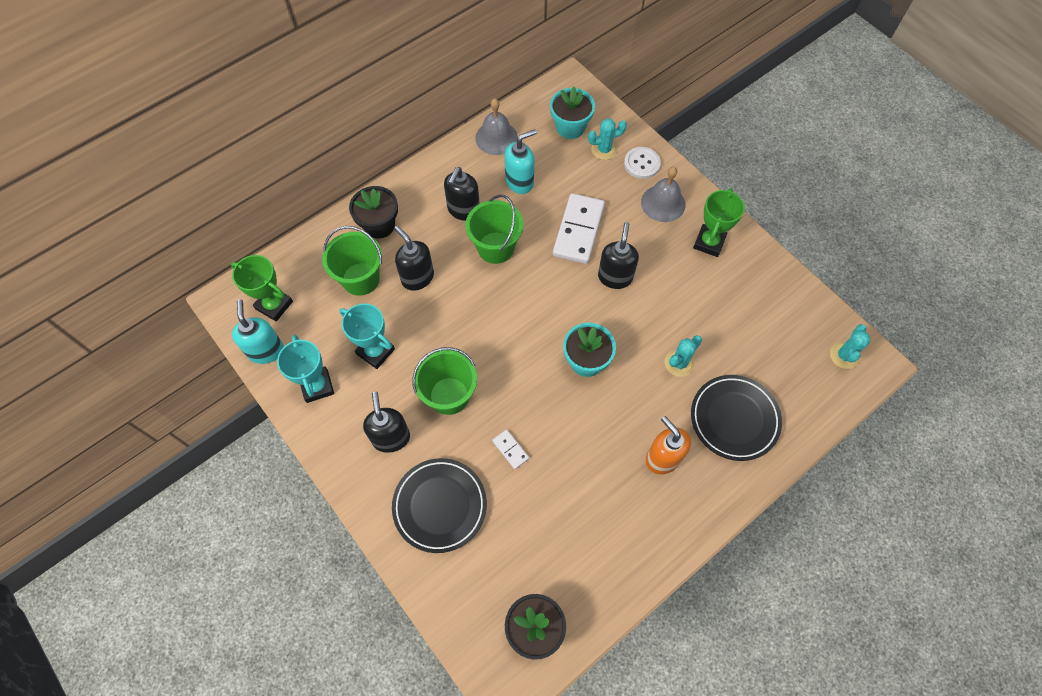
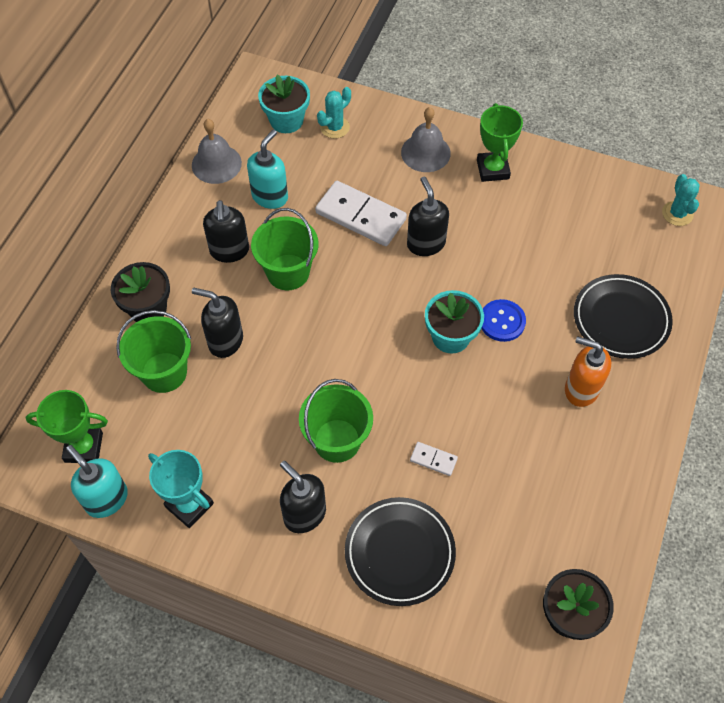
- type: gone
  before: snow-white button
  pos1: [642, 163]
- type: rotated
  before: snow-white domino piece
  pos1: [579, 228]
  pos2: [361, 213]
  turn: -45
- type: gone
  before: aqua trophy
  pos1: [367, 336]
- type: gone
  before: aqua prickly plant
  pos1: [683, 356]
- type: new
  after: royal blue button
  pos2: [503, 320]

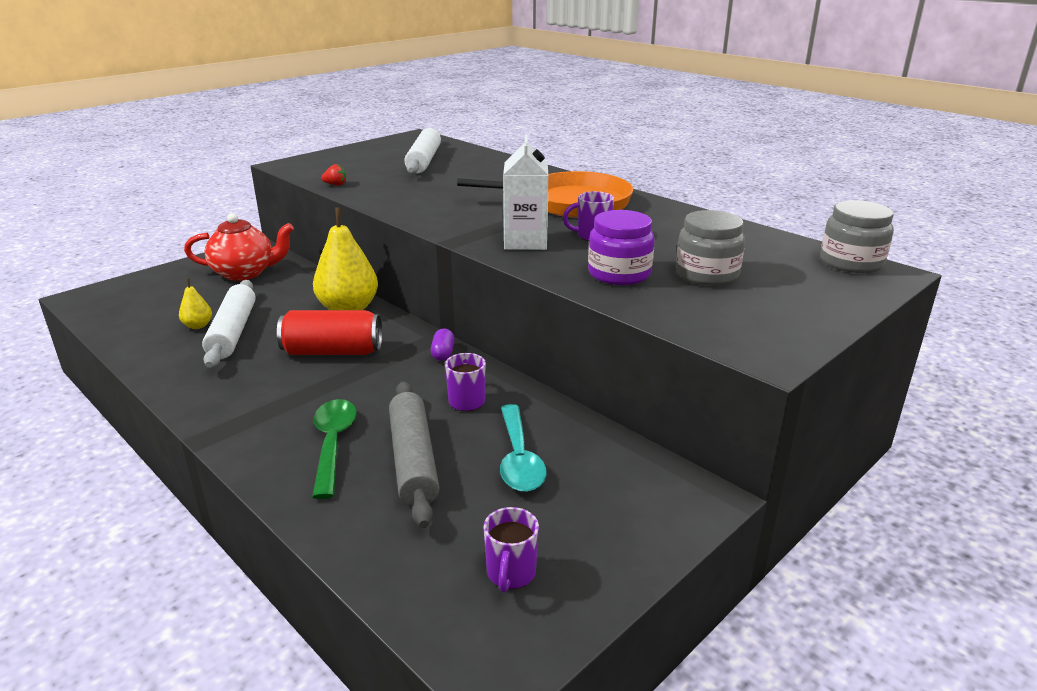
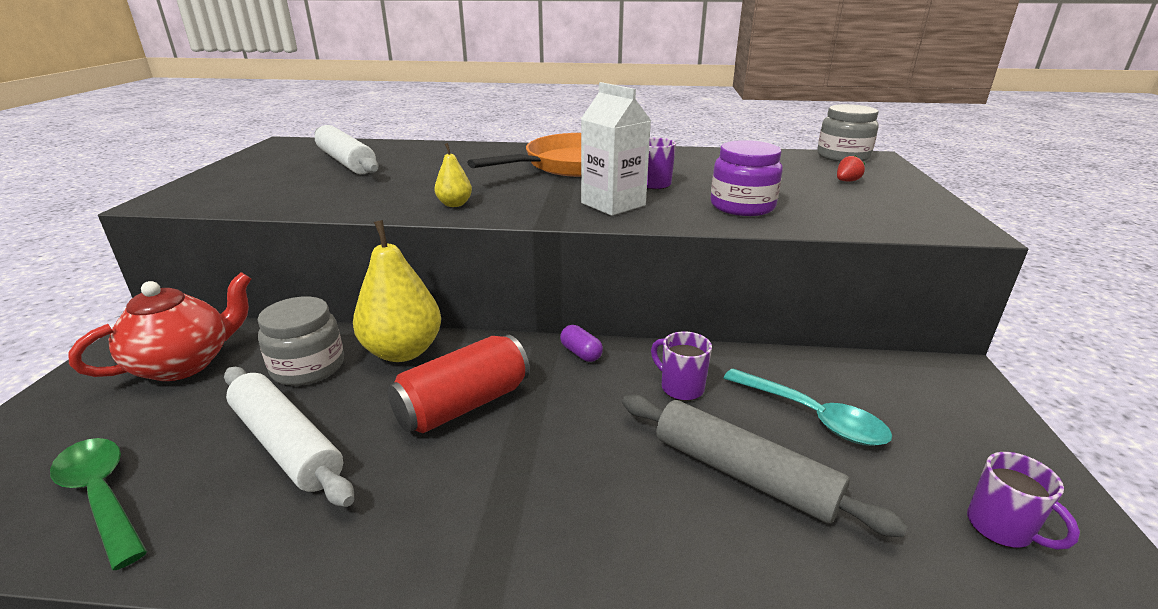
- type: shifted
  before: scarlet toy strawberry
  pos1: [333, 175]
  pos2: [851, 168]
- type: shifted
  before: grey jar
  pos1: [710, 248]
  pos2: [301, 341]
- type: shifted
  before: golden pear
  pos1: [195, 303]
  pos2: [453, 175]
- type: shifted
  before: green teaspoon
  pos1: [334, 449]
  pos2: [98, 504]

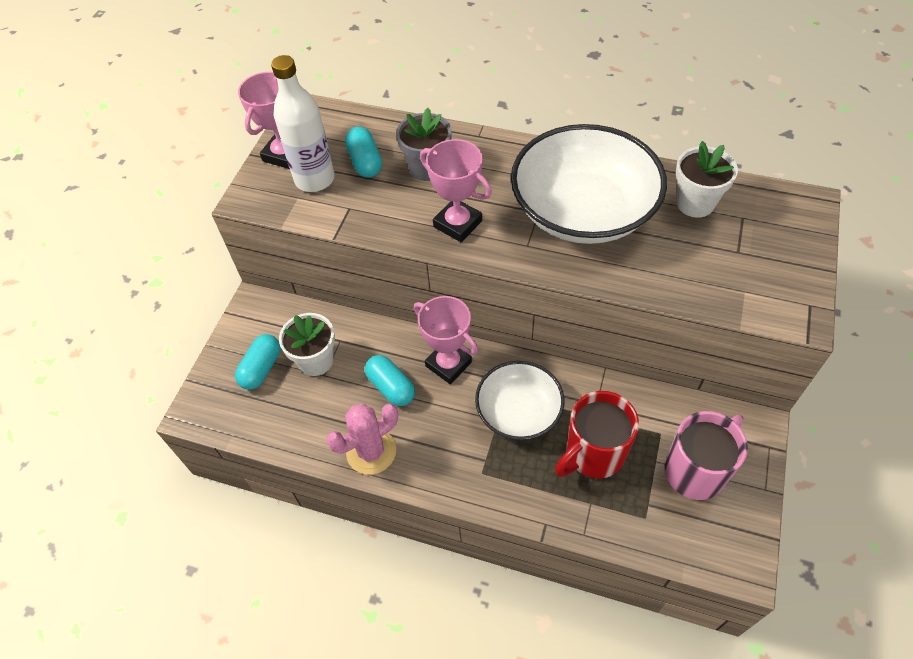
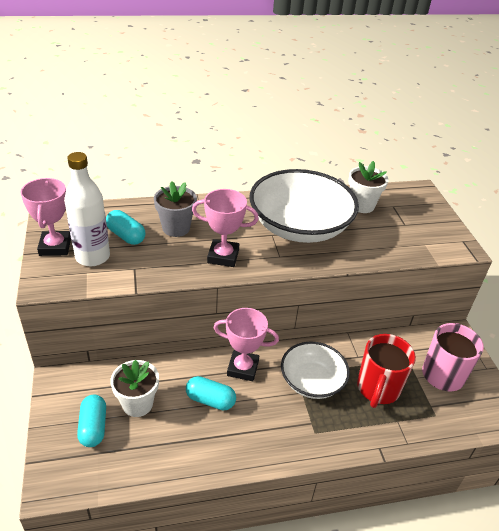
- type: gone
  before: rosy prickly plant
  pos1: [362, 439]

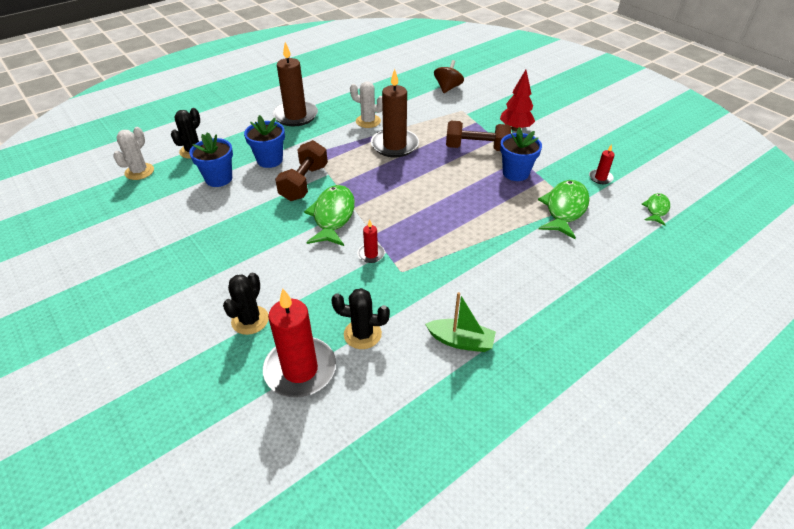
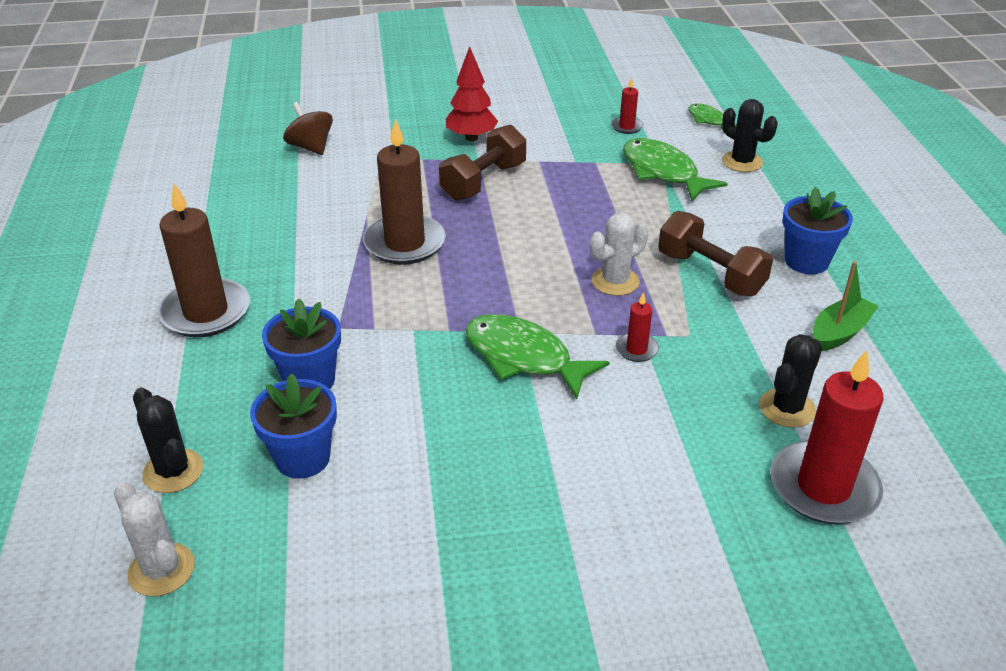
- type: shifted
  before: snow-white prickly plant
  pos1: [366, 105]
  pos2: [619, 254]
- type: shifted
  before: royal blue potted plant
  pos1: [521, 154]
  pos2: [817, 230]
- type: shifted
  before: russet hand weight
  pos1: [301, 170]
  pos2: [715, 253]
- type: shifted
  before: ebony prickly plant
  pos1: [246, 304]
  pos2: [750, 135]

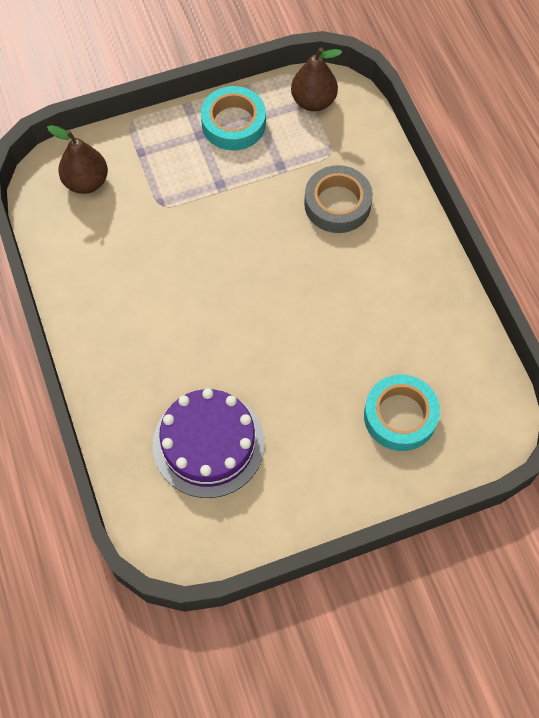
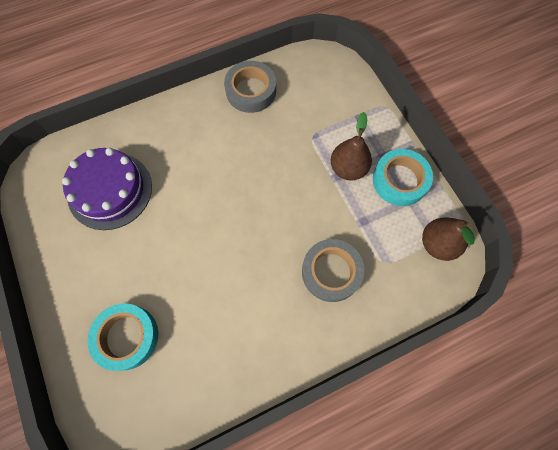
- type: shifted
  before: russet pear
  pos1: [77, 159]
  pos2: [351, 146]
- type: new
  after: grey tape
  pos2: [250, 87]

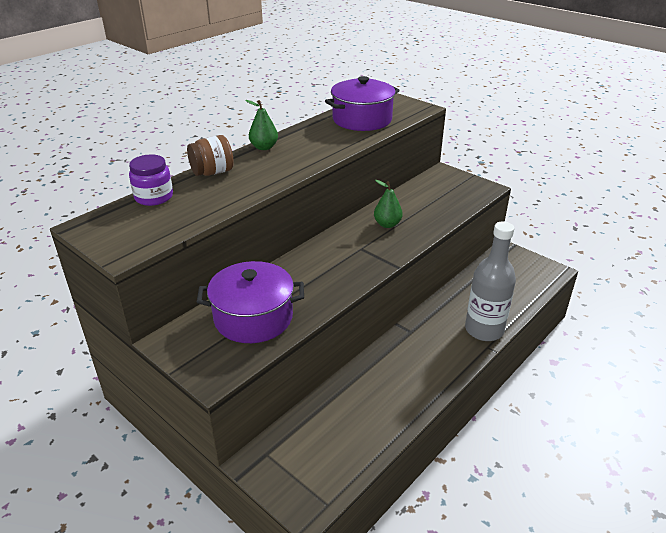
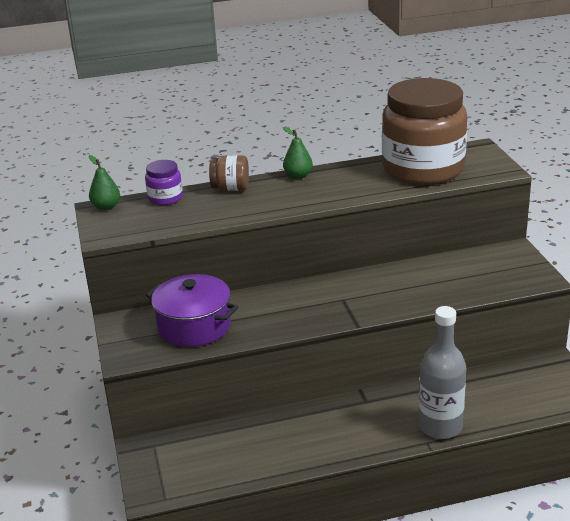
- type: swapped
  before: violet stockpot
  after: russet jar
  pos1: [362, 103]
  pos2: [424, 131]
- type: shifted
  before: green pear
  pos1: [388, 204]
  pos2: [104, 182]

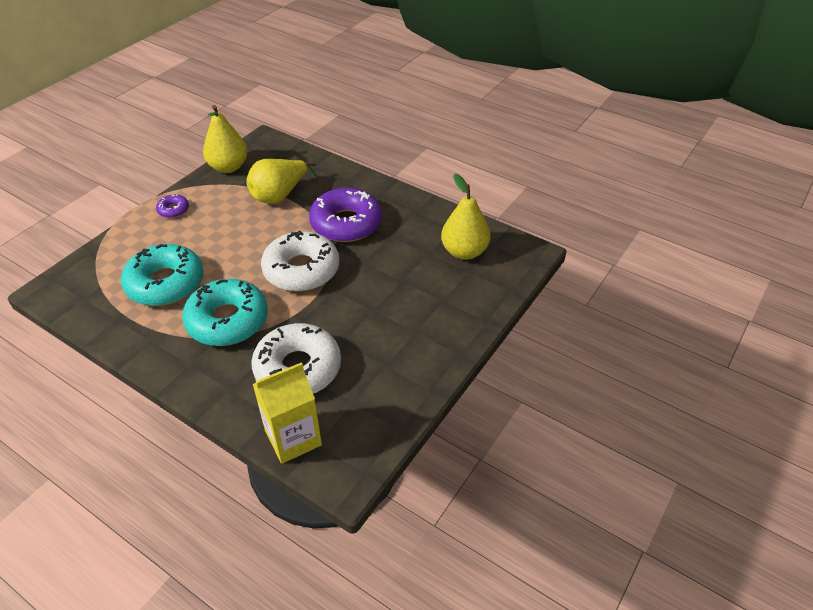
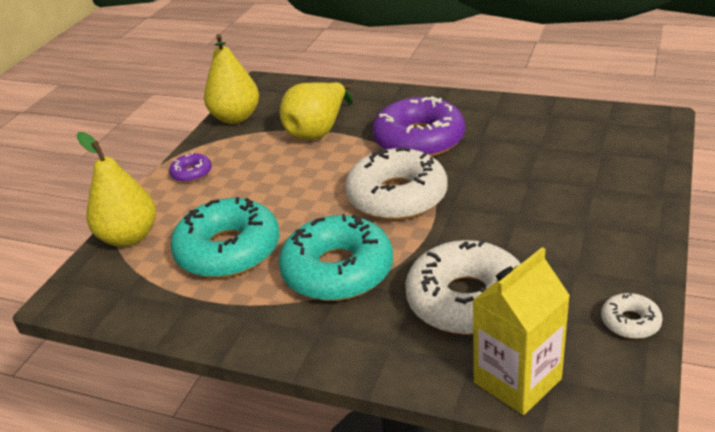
- type: shifted
  before: golden pear
  pos1: [466, 217]
  pos2: [116, 189]
- type: new
  after: snow-white glazed donut
  pos2: [632, 315]

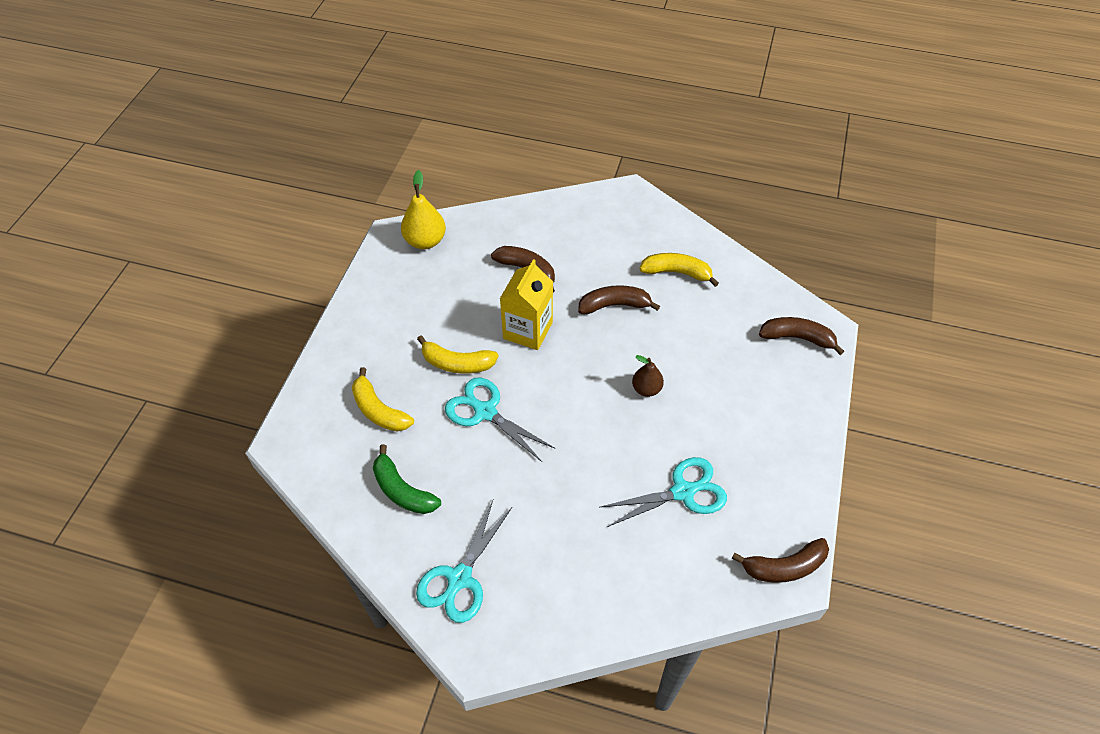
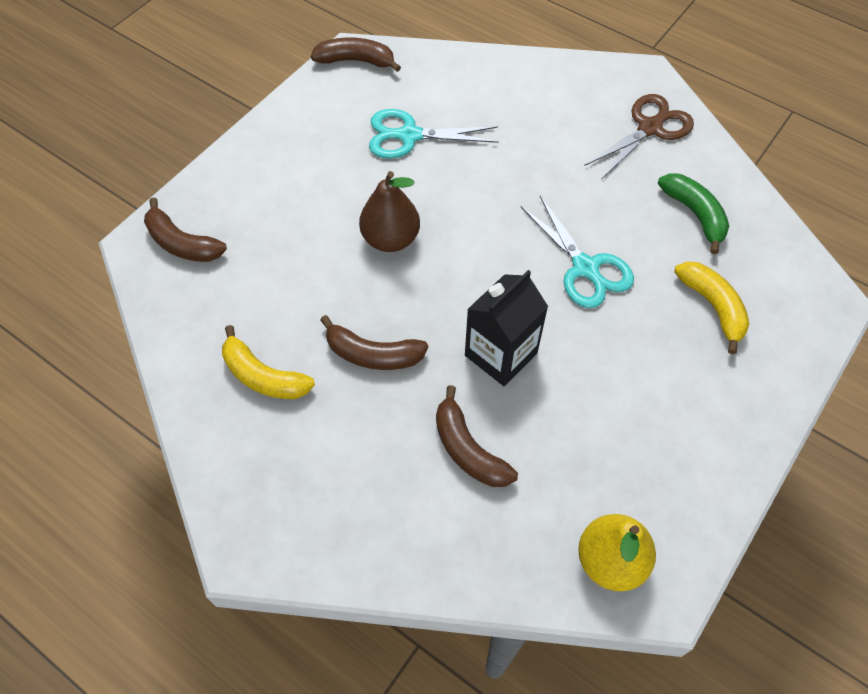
- type: repainted
  before: golden carton
  after: ebony carton
  pos1: [526, 304]
  pos2: [506, 328]
- type: gone
  before: golden banana
  pos1: [457, 354]
- type: scaled
  before: russet pear
  pos1: [648, 376]
  pos2: [389, 211]
  scale: 1.6
- type: repainted
  before: aqua pair of scissors
  after: russet pair of scissors
  pos1: [464, 561]
  pos2: [639, 137]

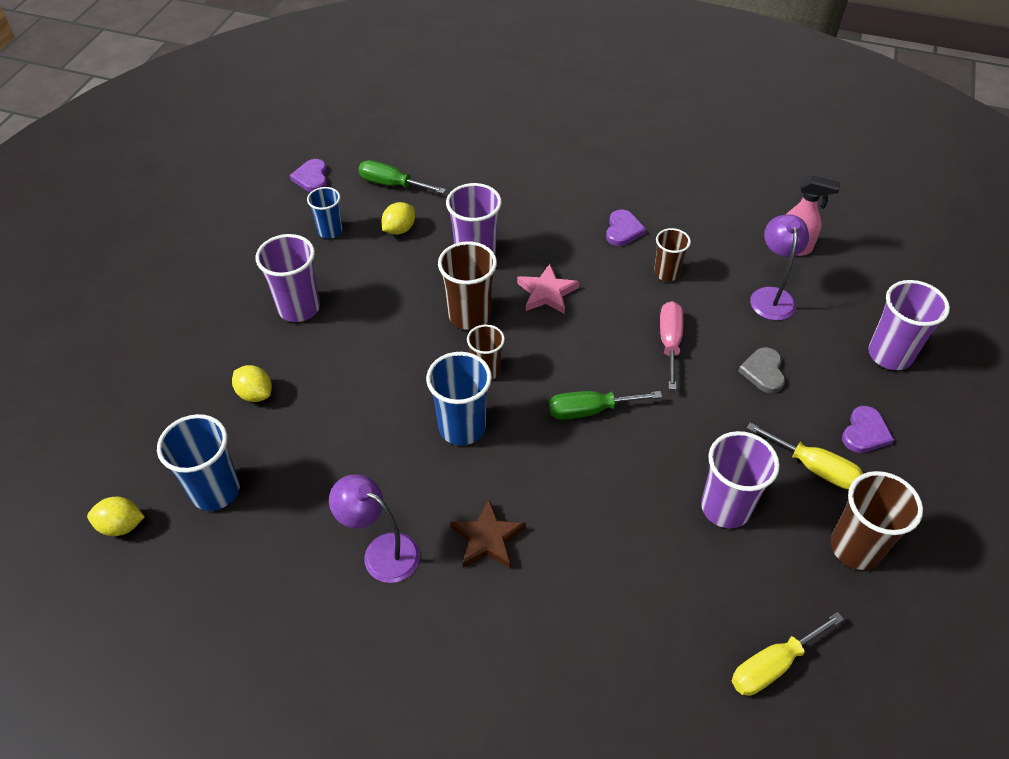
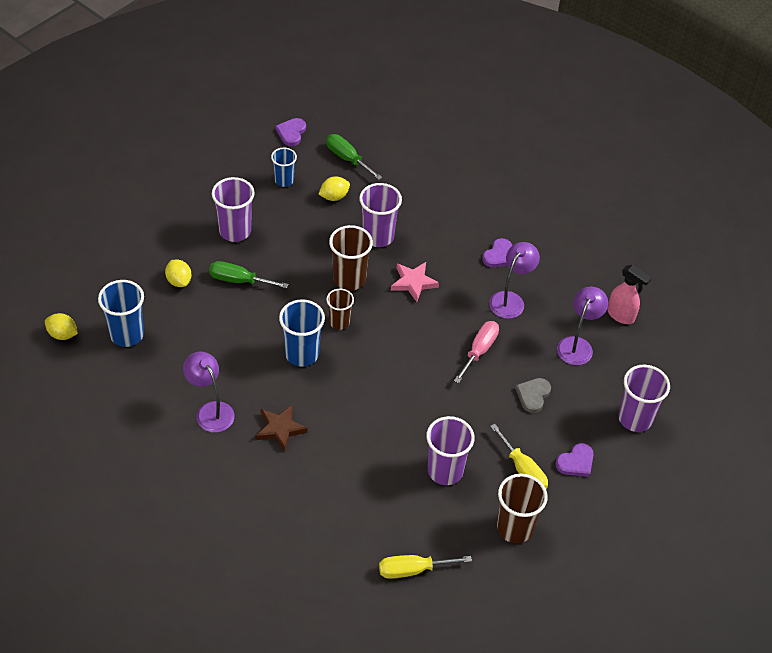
- type: swapped
  before: russet tumbler
  after: violet lamp
  pos1: [672, 254]
  pos2: [514, 280]
- type: shifted
  before: green hand screwdriver
  pos1: [605, 405]
  pos2: [249, 274]

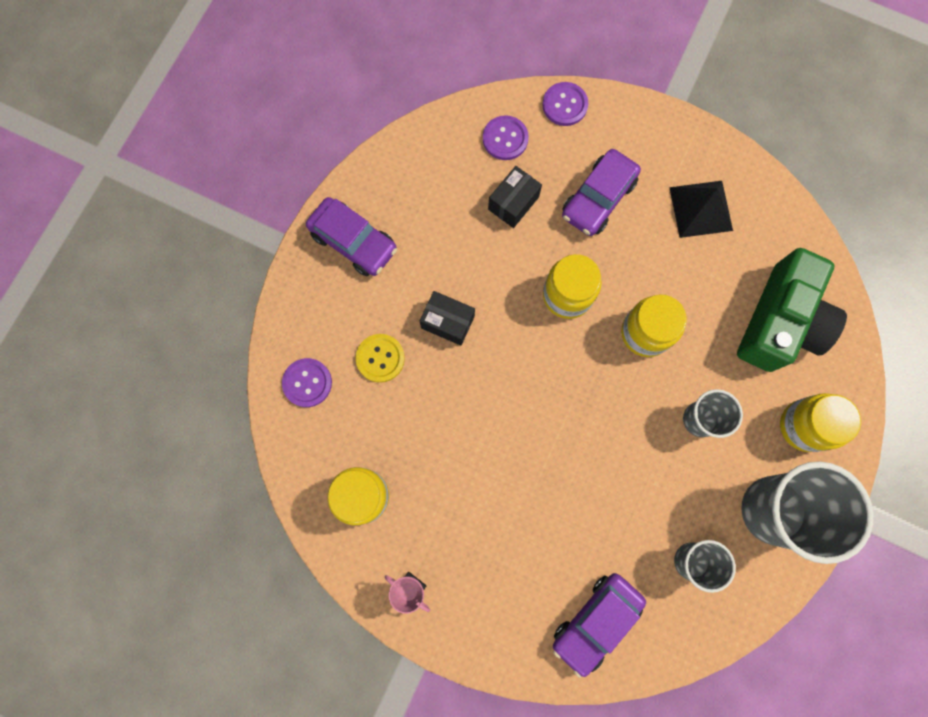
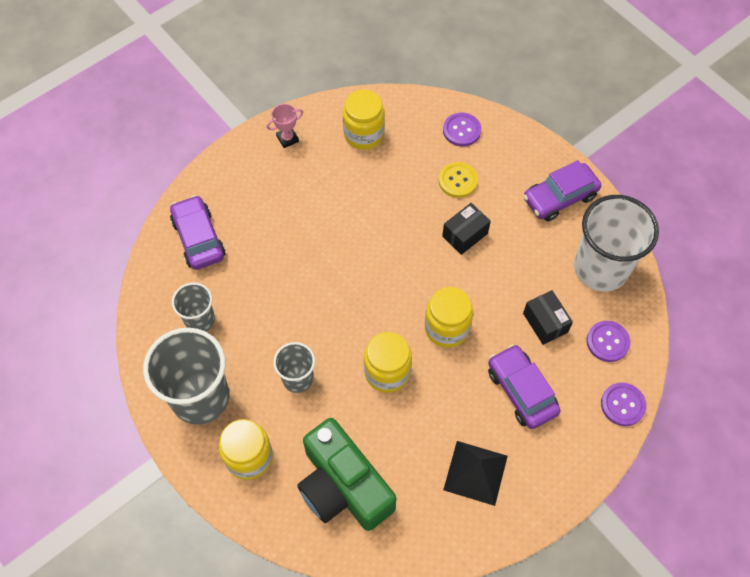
- type: new
  after: snow-white tumbler
  pos2: [616, 243]

